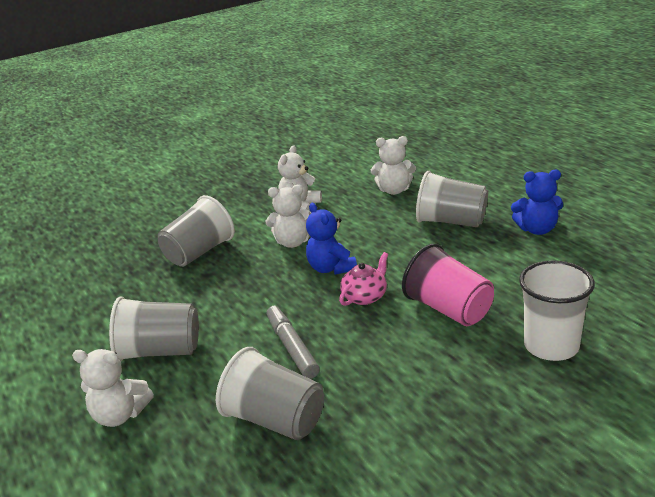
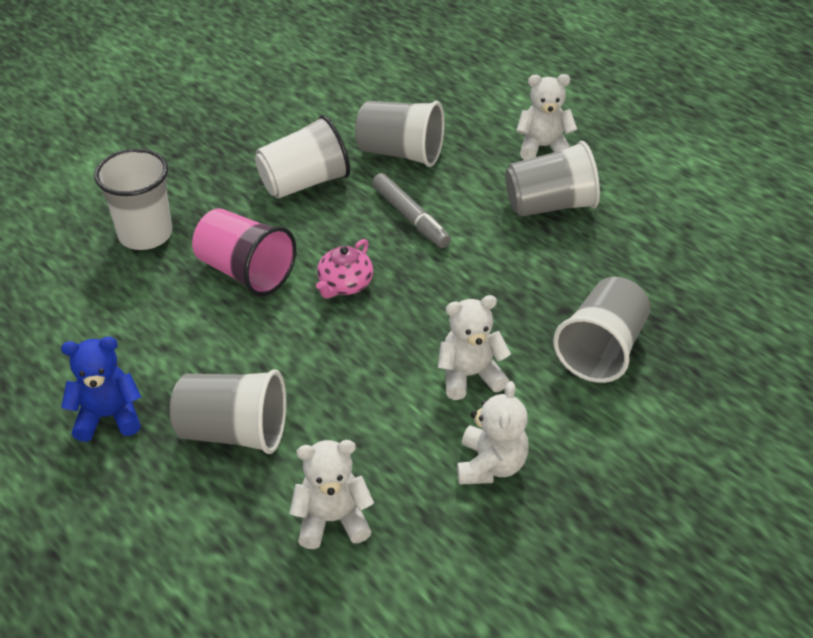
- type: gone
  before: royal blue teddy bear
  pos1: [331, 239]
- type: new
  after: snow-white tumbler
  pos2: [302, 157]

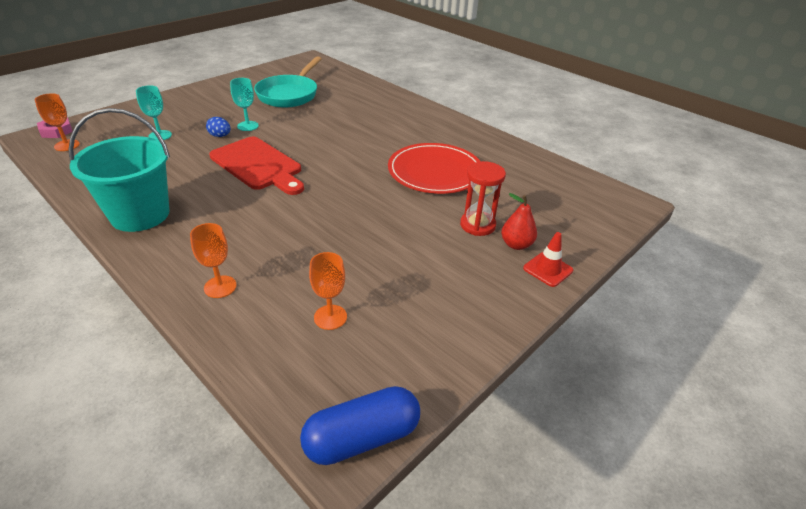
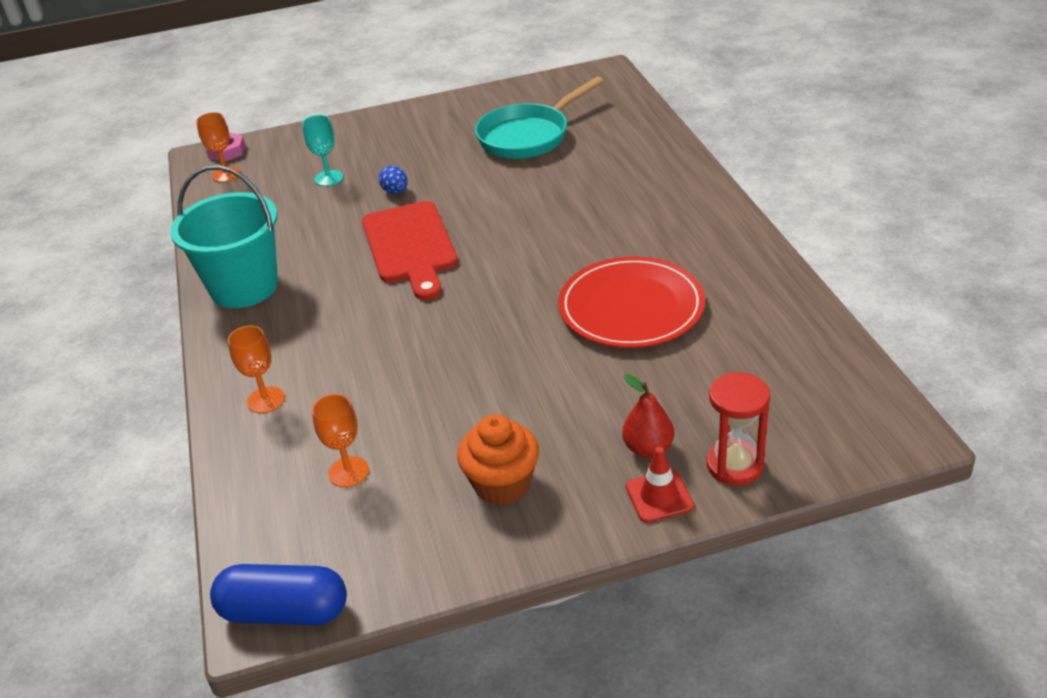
- type: gone
  before: aqua wine glass
  pos1: [244, 104]
- type: shifted
  before: scarlet sandglass
  pos1: [483, 198]
  pos2: [738, 428]
- type: new
  after: orange-coloured muffin
  pos2: [498, 459]

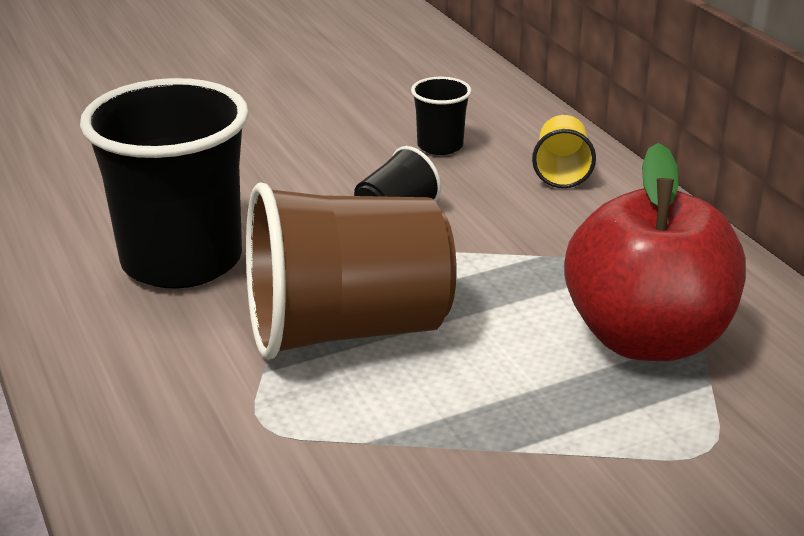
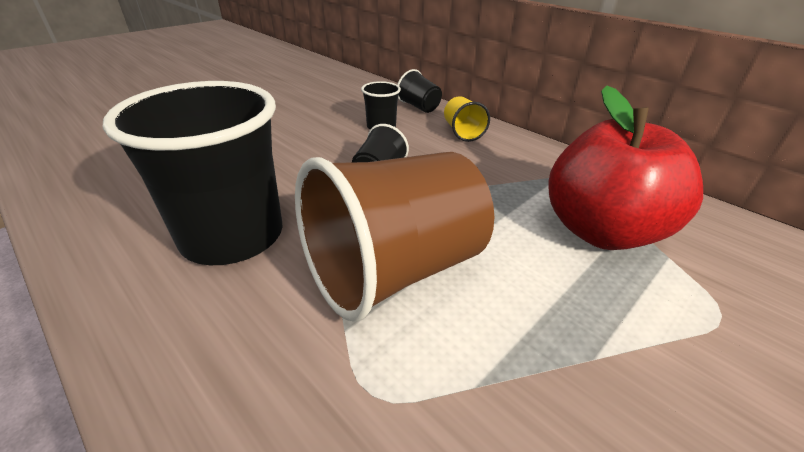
- type: new
  after: ebony tumbler
  pos2: [419, 91]

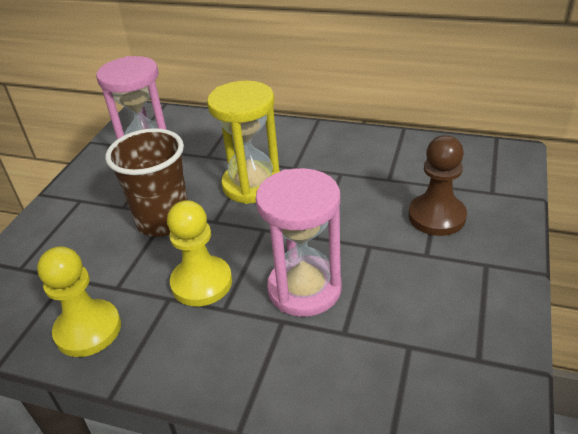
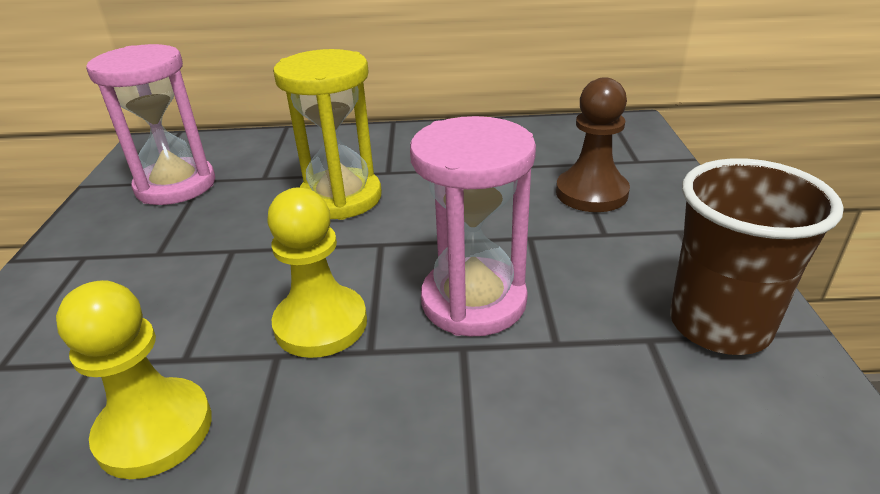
- type: shifted
  before: russet tumbler
  pos1: [146, 182]
  pos2: [757, 256]

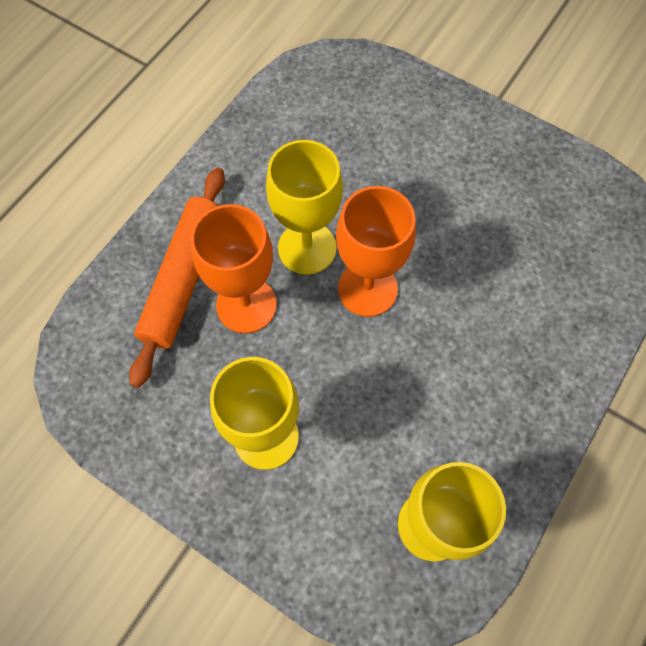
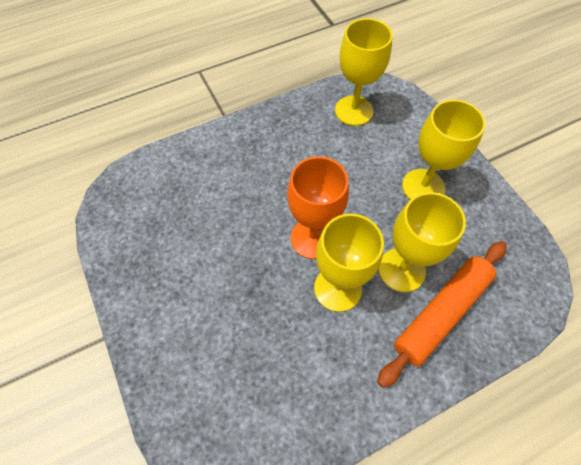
- type: repainted
  before: orange-coloured wine glass
  after: golden wine glass
  pos1: [234, 268]
  pos2: [422, 242]

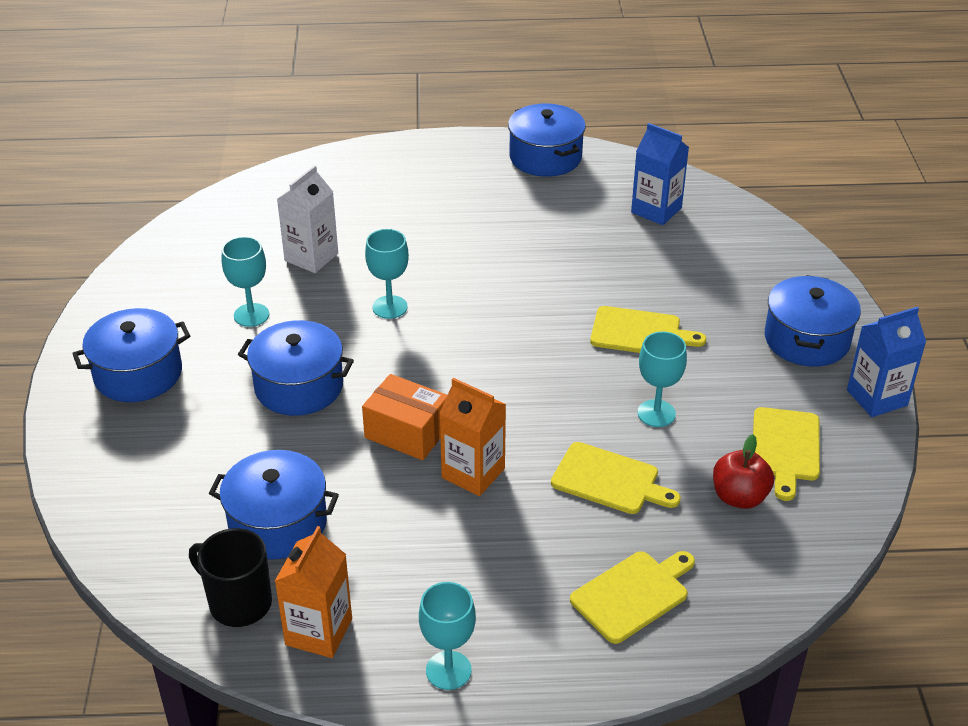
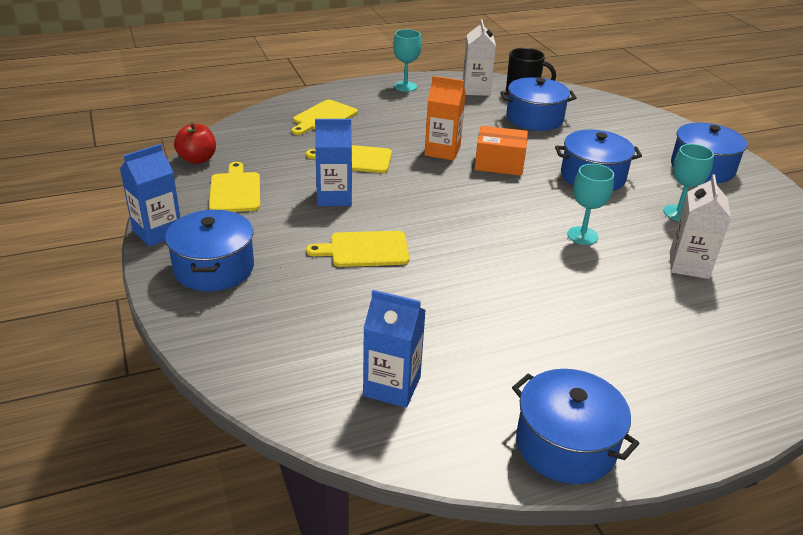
- type: swapped
  before: aqua wine glass
  after: royal blue carton
  pos1: [662, 379]
  pos2: [333, 162]
- type: shifted
  before: scarlet apple fruit
  pos1: [743, 471]
  pos2: [195, 143]
- type: repainted
  before: orange-coloured carton
  after: snow-white carton
  pos1: [313, 592]
  pos2: [479, 57]

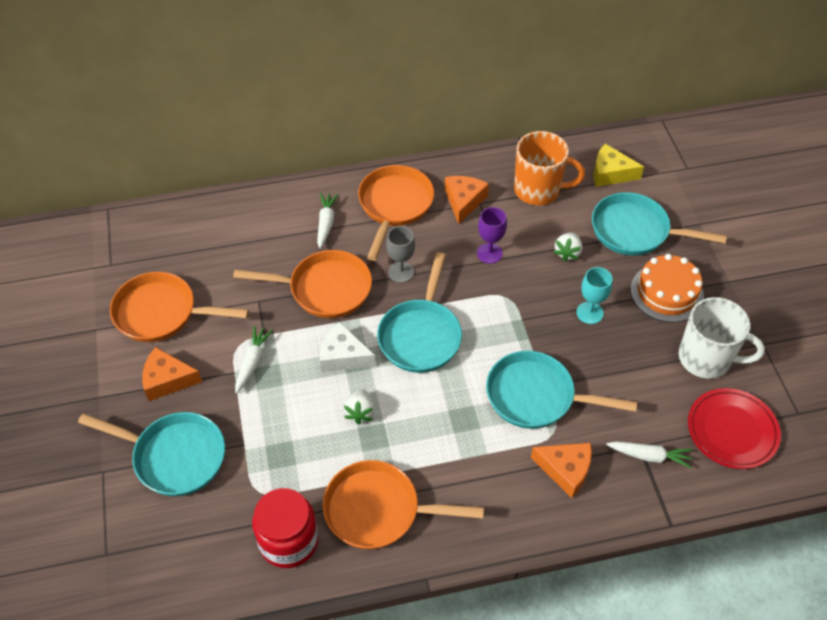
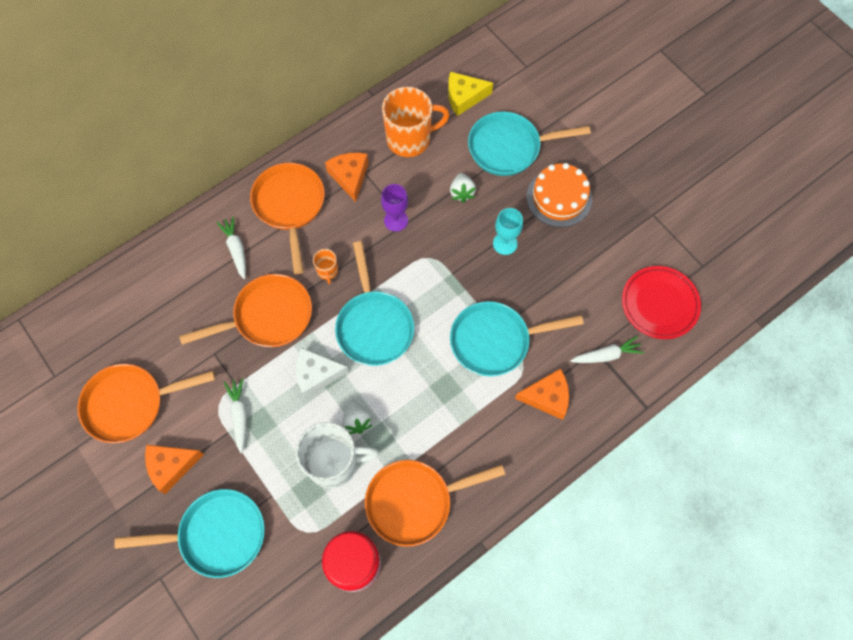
- type: swapped
  before: grey wine glass
  after: orange-coloured coffee mug
  pos1: [400, 254]
  pos2: [325, 266]
- type: shifted
  before: snow-white coffee mug
  pos1: [721, 337]
  pos2: [337, 455]

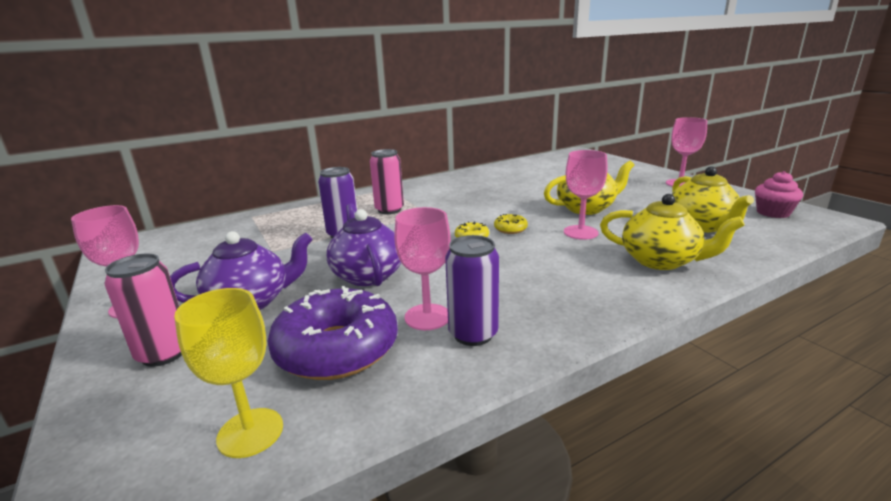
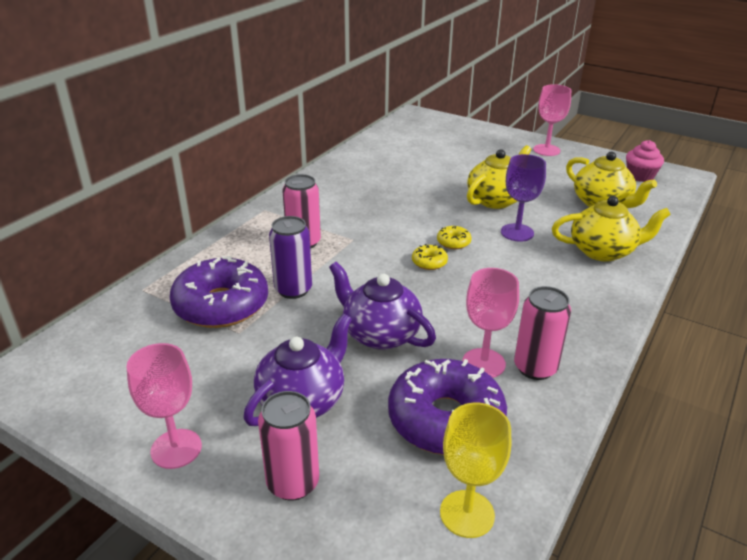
- type: repainted
  before: rosy wine glass
  after: violet wine glass
  pos1: [586, 195]
  pos2: [523, 198]
- type: repainted
  before: violet soda can
  after: rosy soda can
  pos1: [472, 290]
  pos2: [542, 333]
- type: new
  after: violet glazed donut
  pos2: [218, 292]

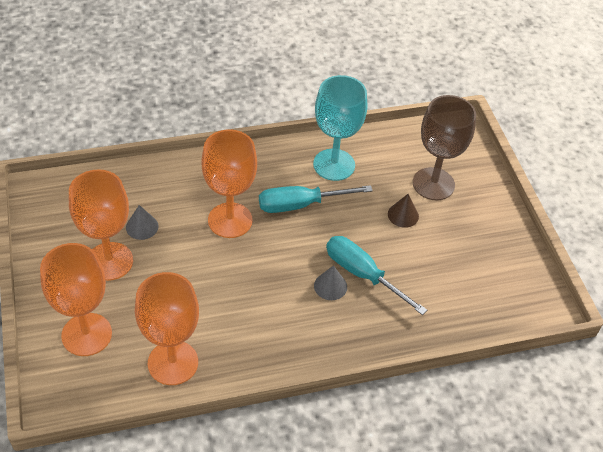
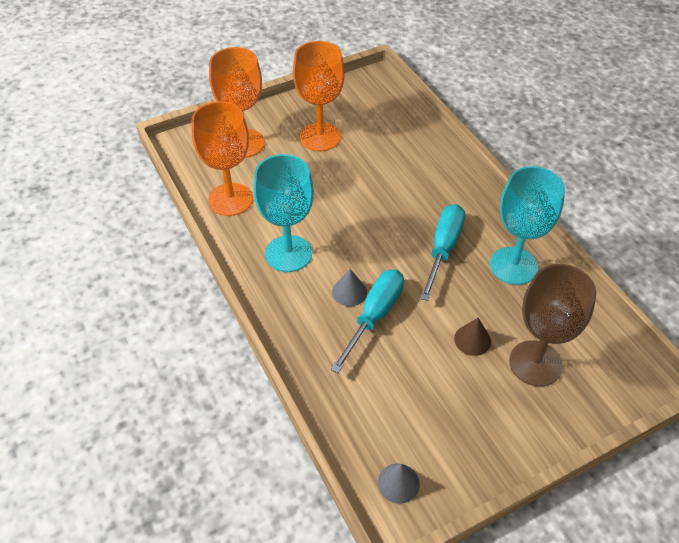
- type: gone
  before: orange-coloured wine glass
  pos1: [229, 183]
- type: rotated
  before: aqua hand screwdriver
  pos1: [316, 199]
  pos2: [442, 252]
  turn: 45
- type: shifted
  before: grey cone
  pos1: [142, 222]
  pos2: [399, 484]
- type: new
  after: aqua wine glass
  pos2: [283, 213]

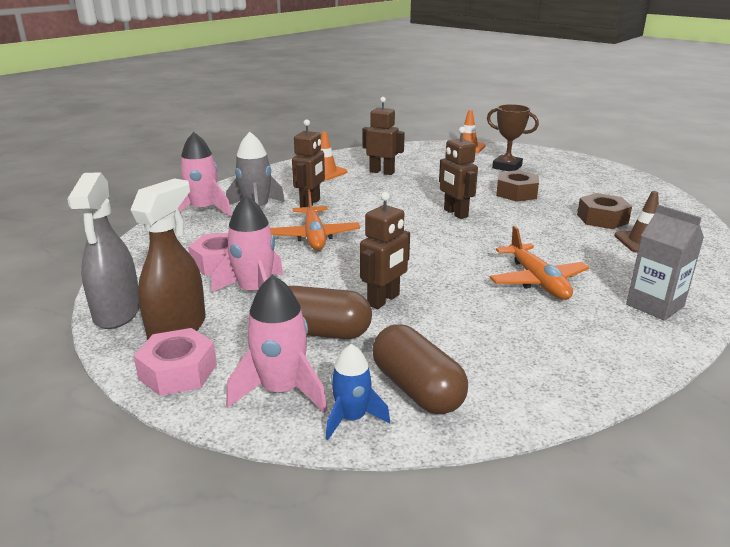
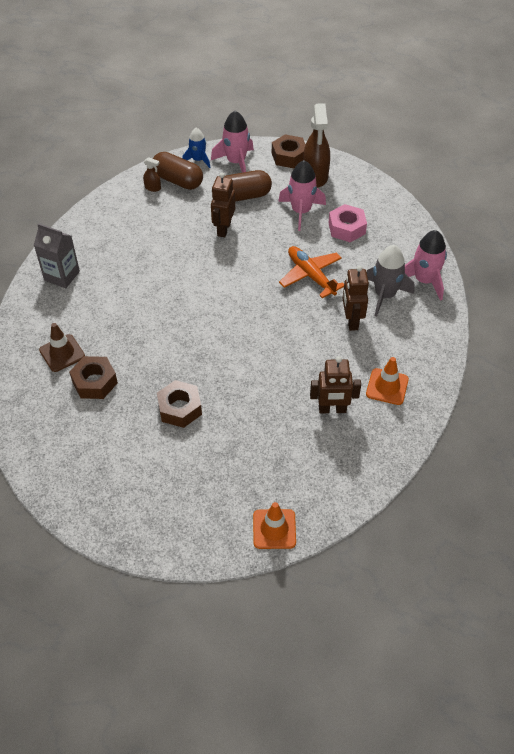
- type: gone
  before: russet trophy
  pos1: [513, 137]
- type: gone
  before: russet robot figure
  pos1: [458, 173]
- type: gone
  before: grey sprayer
  pos1: [103, 250]
- type: gone
  before: orange-coloured aeroplane
  pos1: [539, 263]
- type: repainted
  before: rosy nut
  after: russet nut
  pos1: [175, 362]
  pos2: [289, 151]
- type: new
  after: russet sprayer
  pos2: [152, 174]

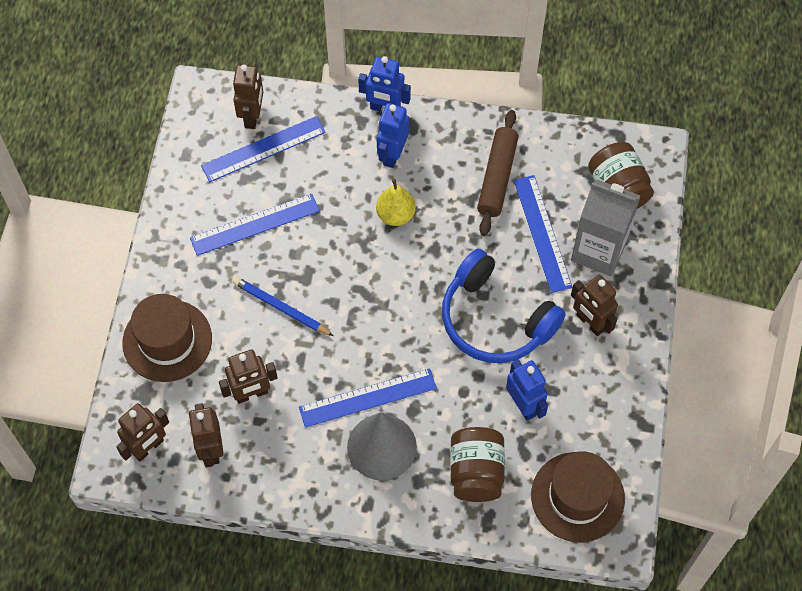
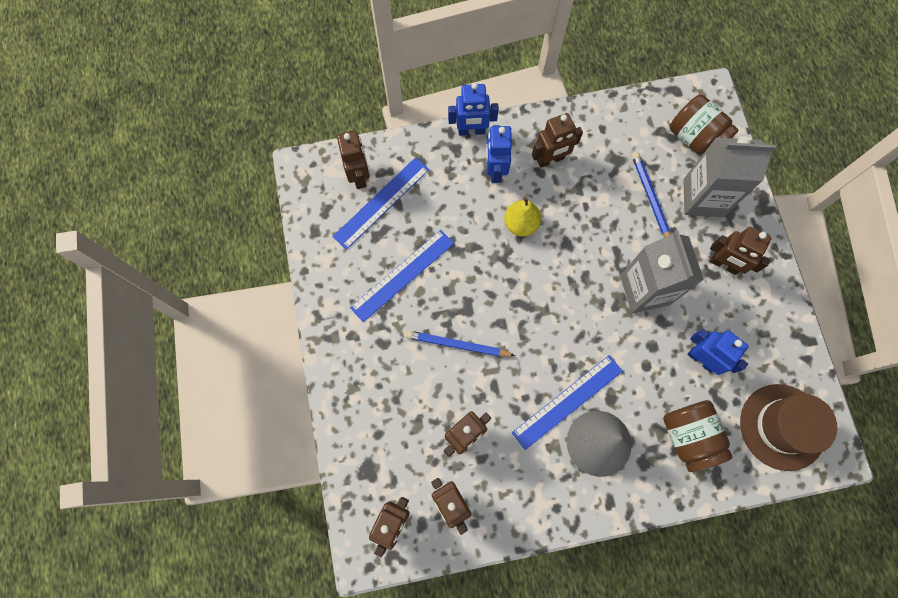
- type: gone
  before: russet pastry roller
  pos1: [498, 173]
- type: swapped
  before: royal blue measuring stick
  after: royal blue pencil
  pos1: [543, 234]
  pos2: [651, 194]
- type: swapped
  before: royal blue headset
  after: grey carton
  pos1: [504, 306]
  pos2: [662, 272]
- type: gone
  before: russet top hat
  pos1: [167, 338]
- type: new
  after: russet robot figure
  pos2: [557, 140]

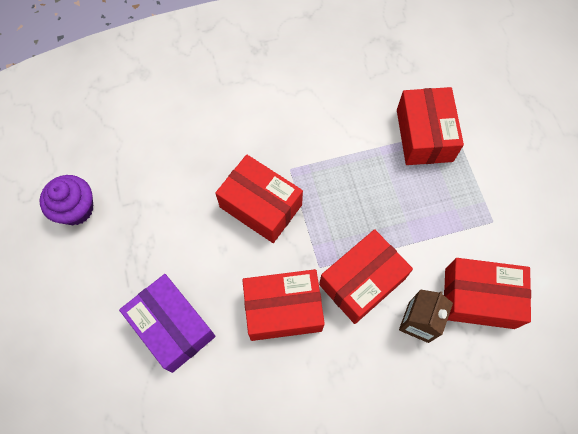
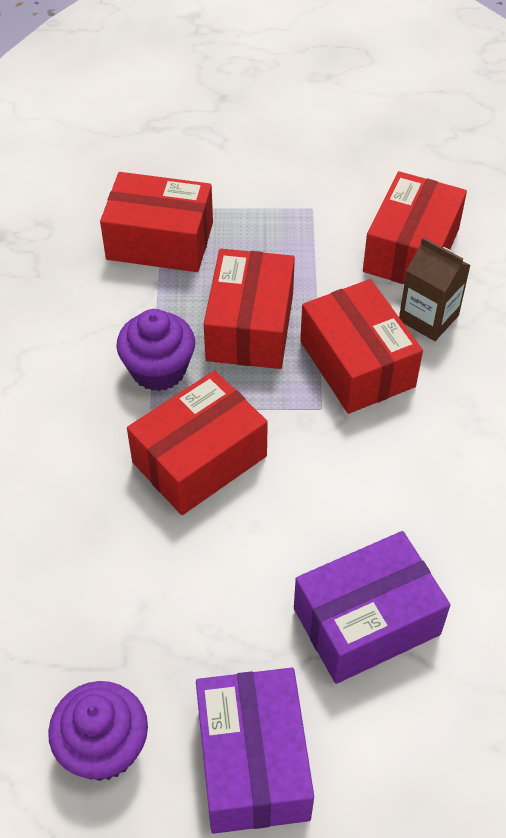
- type: shifted
  before: scarlet parcel
  pos1: [283, 305]
  pos2: [249, 309]
- type: new
  after: violet muffin
  pos2: [155, 350]
- type: new
  after: violet parcel
  pos2: [255, 751]

